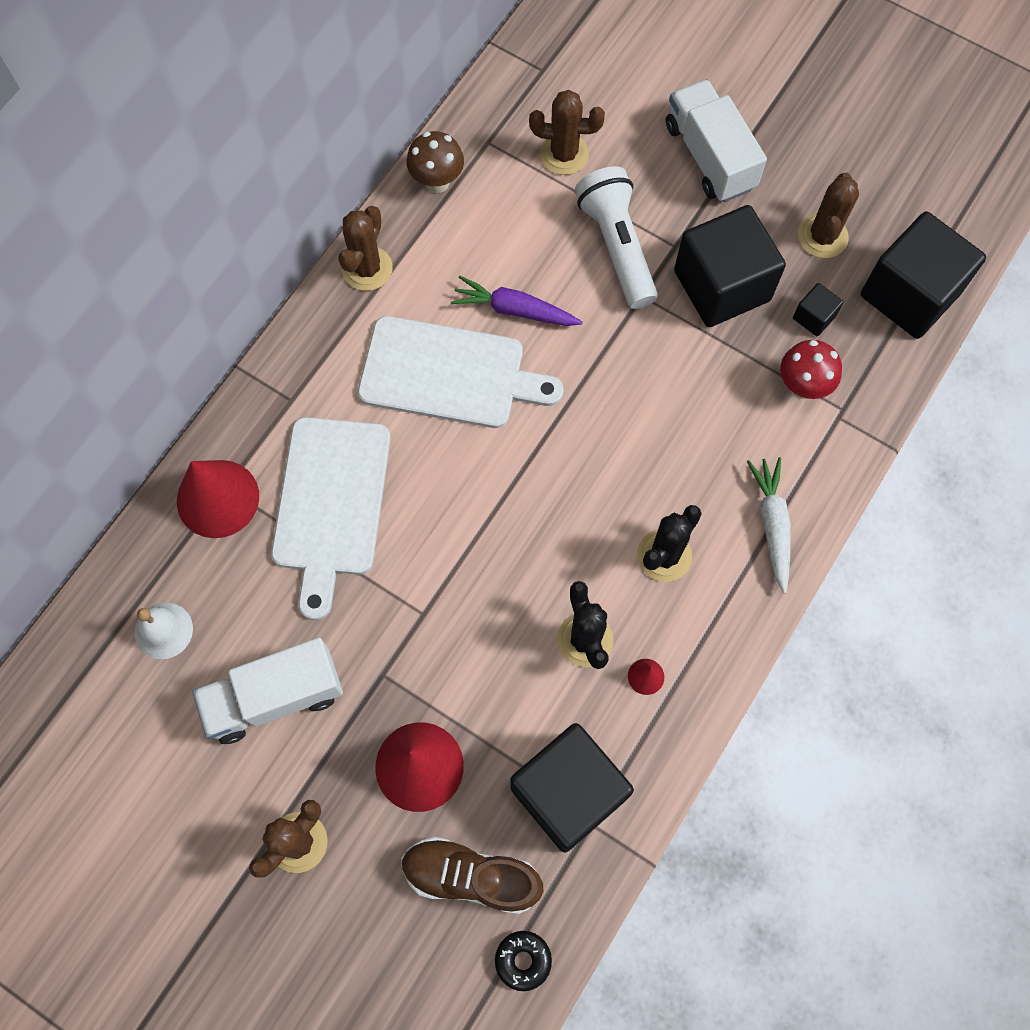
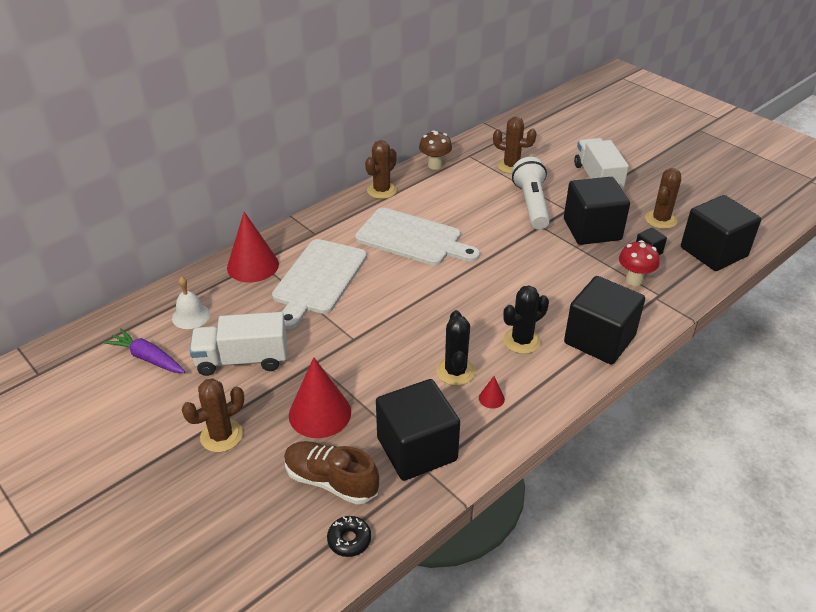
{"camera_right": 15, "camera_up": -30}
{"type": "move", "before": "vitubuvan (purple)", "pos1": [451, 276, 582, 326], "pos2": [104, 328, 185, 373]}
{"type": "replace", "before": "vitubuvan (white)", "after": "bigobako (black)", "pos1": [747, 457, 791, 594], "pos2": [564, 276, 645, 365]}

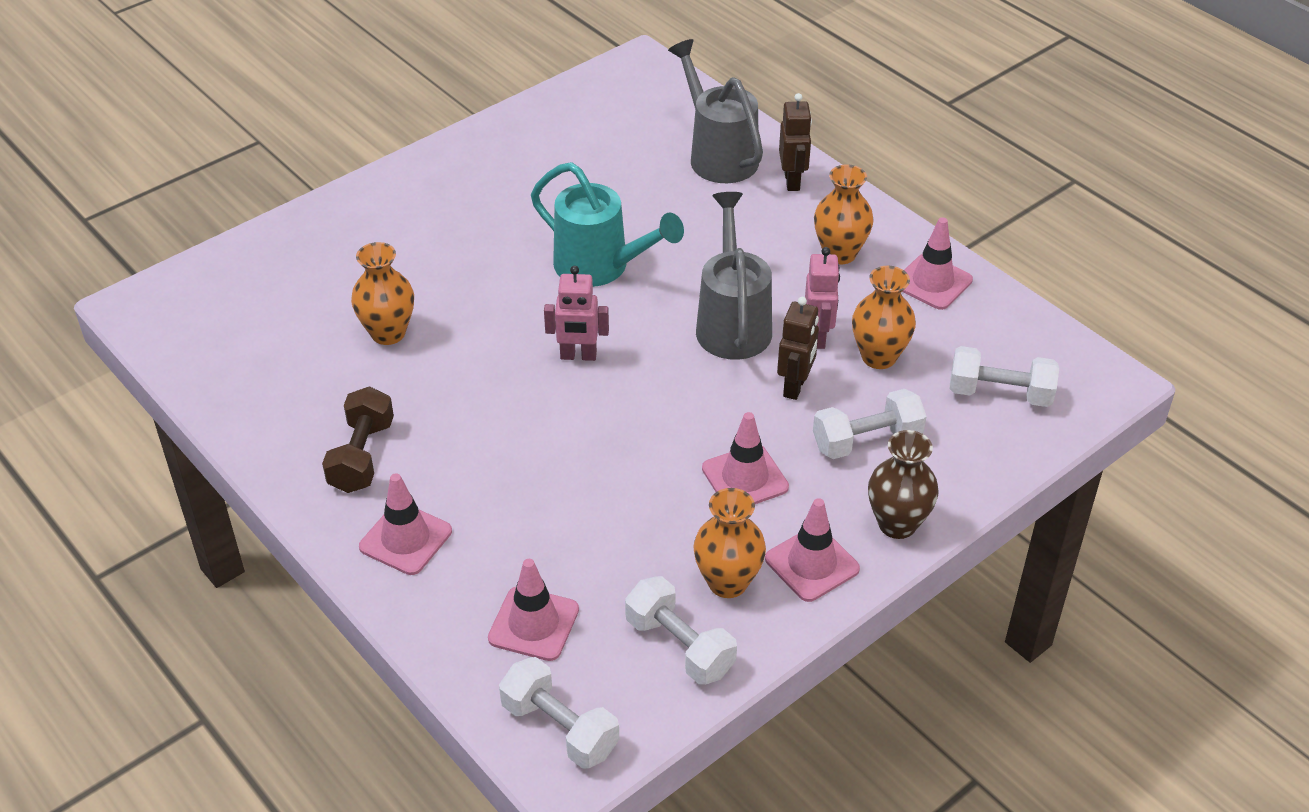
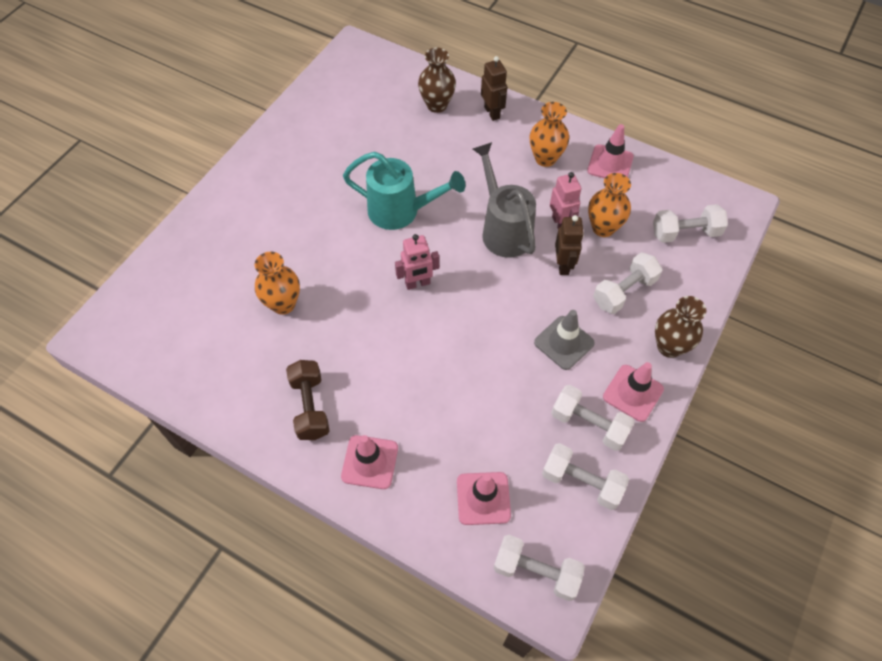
{"camera_right": -20, "camera_up": 15}
{"type": "replace", "before": "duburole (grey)", "after": "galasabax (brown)", "pos1": [668, 39, 763, 183], "pos2": [418, 48, 456, 113]}
{"type": "replace", "before": "galasabax (orange)", "after": "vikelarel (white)", "pos1": [693, 488, 766, 598], "pos2": [551, 385, 635, 451]}
{"type": "recolor", "before": "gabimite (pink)", "after": "gabimite (grey)", "pos1": [702, 412, 789, 504], "pos2": [534, 310, 595, 370]}

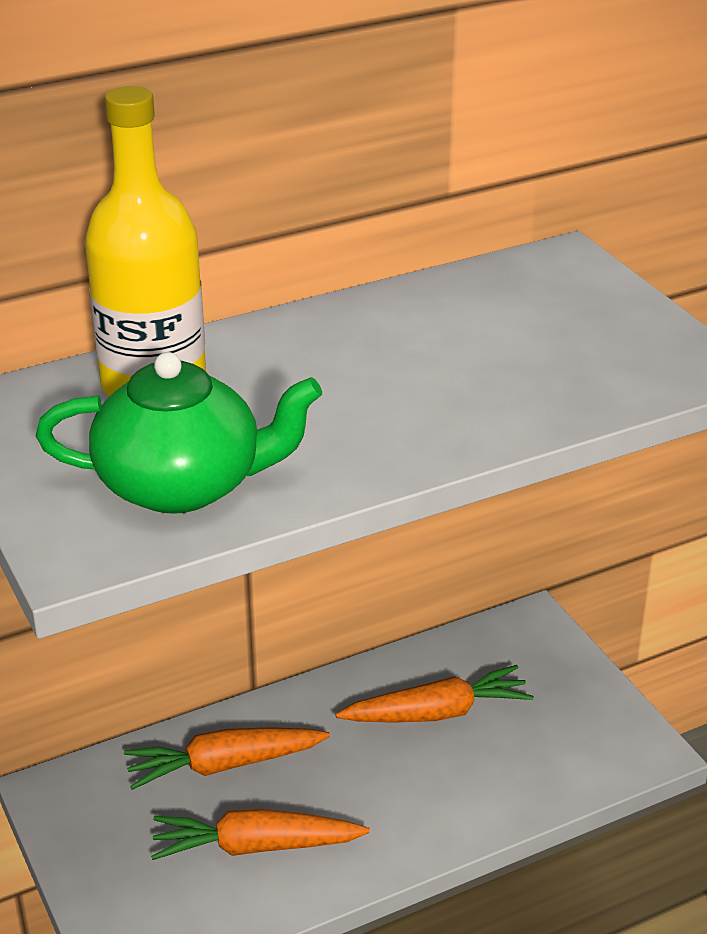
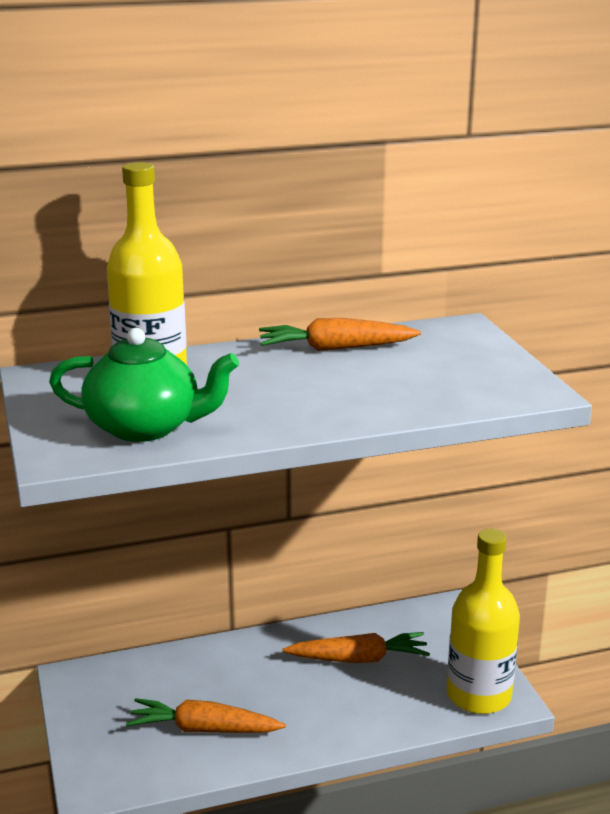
{"camera_right": 10, "camera_up": -10}
{"type": "insert", "after": "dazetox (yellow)", "pos2": [447, 529, 520, 714]}
{"type": "move", "before": "vitubuvan (orange)", "pos1": [124, 727, 330, 790], "pos2": [259, 318, 421, 351]}

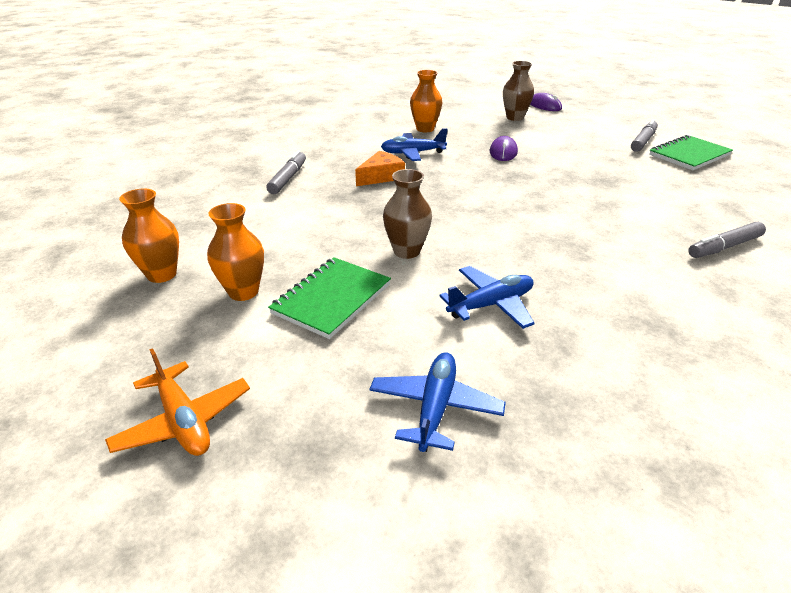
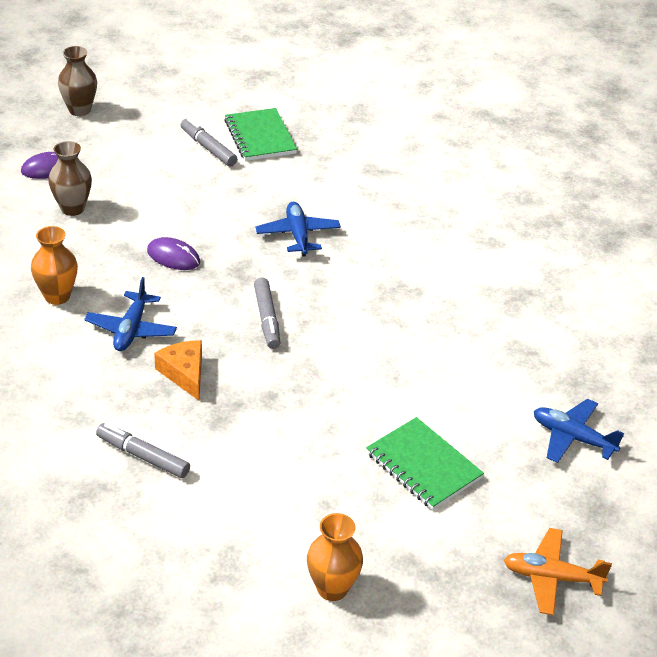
{"camera_right": -75, "camera_up": 5}
{"type": "delete", "before": "galasabax (orange)", "pos1": [207, 203, 264, 301]}
{"type": "move", "before": "galasabax (brown)", "pos1": [383, 169, 432, 259], "pos2": [58, 46, 97, 116]}
{"type": "move", "before": "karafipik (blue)", "pos1": [440, 266, 535, 329], "pos2": [256, 202, 341, 257]}
{"type": "move", "before": "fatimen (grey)", "pos1": [688, 222, 766, 258], "pos2": [254, 278, 280, 349]}
{"type": "rotate", "before": "karafipik (orange)", "pos1": [105, 348, 250, 456], "pos2": [504, 528, 612, 616], "turn": -150}

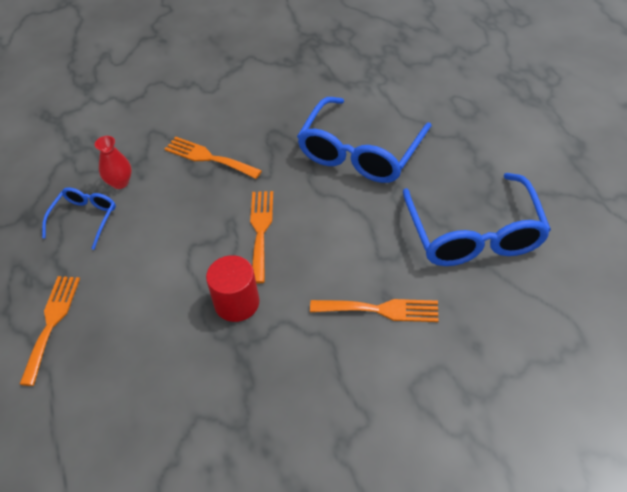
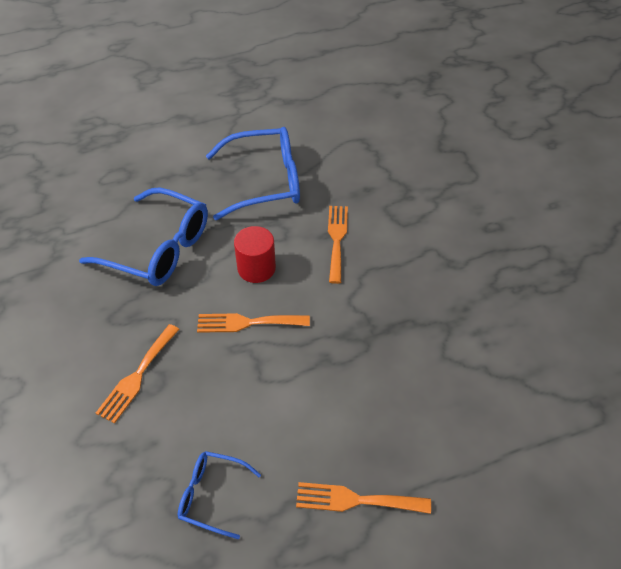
{"camera_right": -95, "camera_up": 0}
{"type": "delete", "before": "galasabax (red)", "pos1": [95, 136, 132, 189]}
{"type": "move", "before": "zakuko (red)", "pos1": [206, 255, 260, 322], "pos2": [234, 226, 276, 283]}

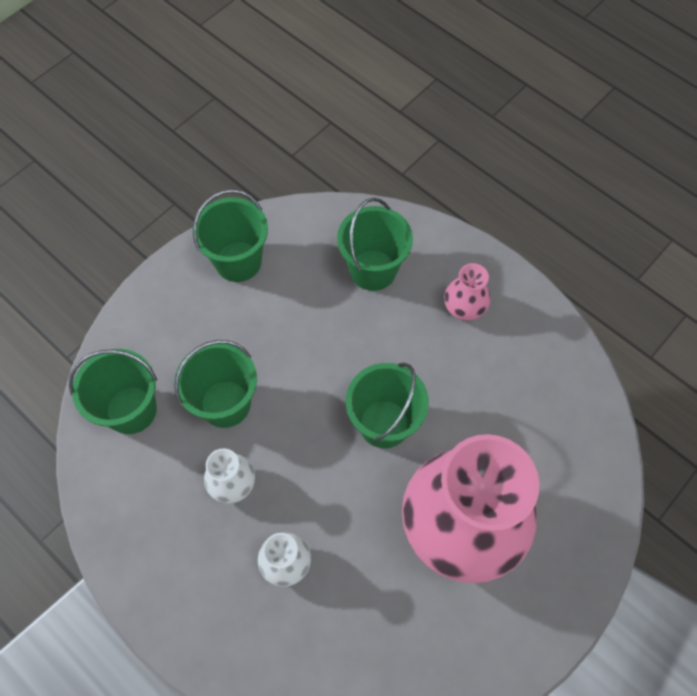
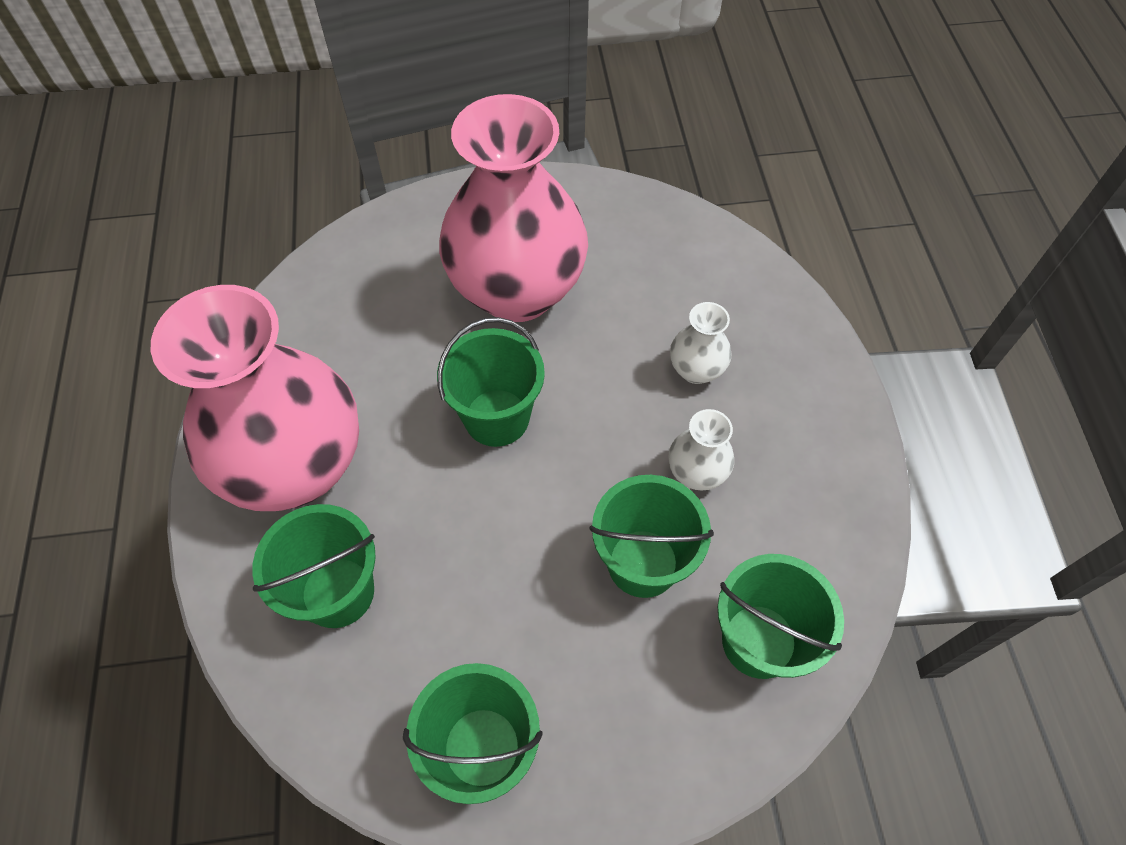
{"camera_right": -140, "camera_up": -5}
{"type": "resize", "before": "galasabax (pink)", "pos1": [444, 263, 491, 321], "pos2": [151, 285, 359, 511], "scale": 2.46}

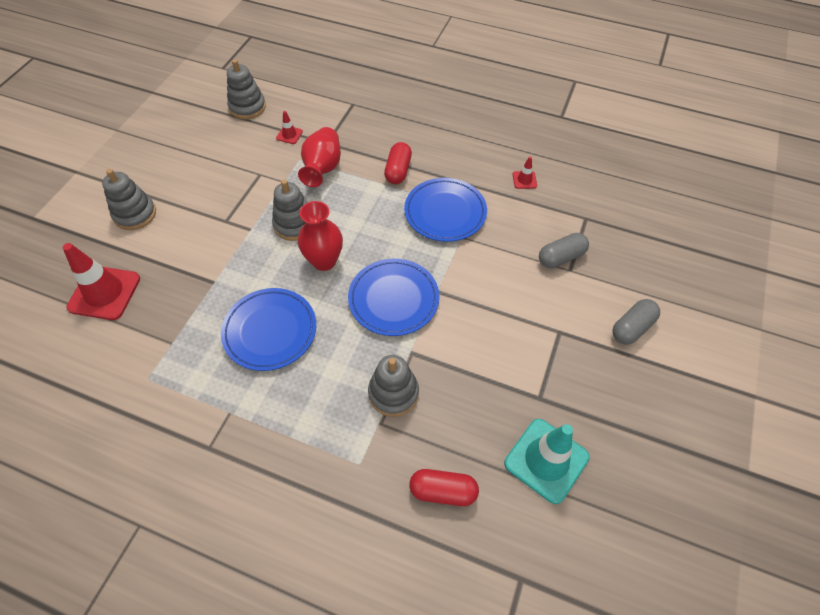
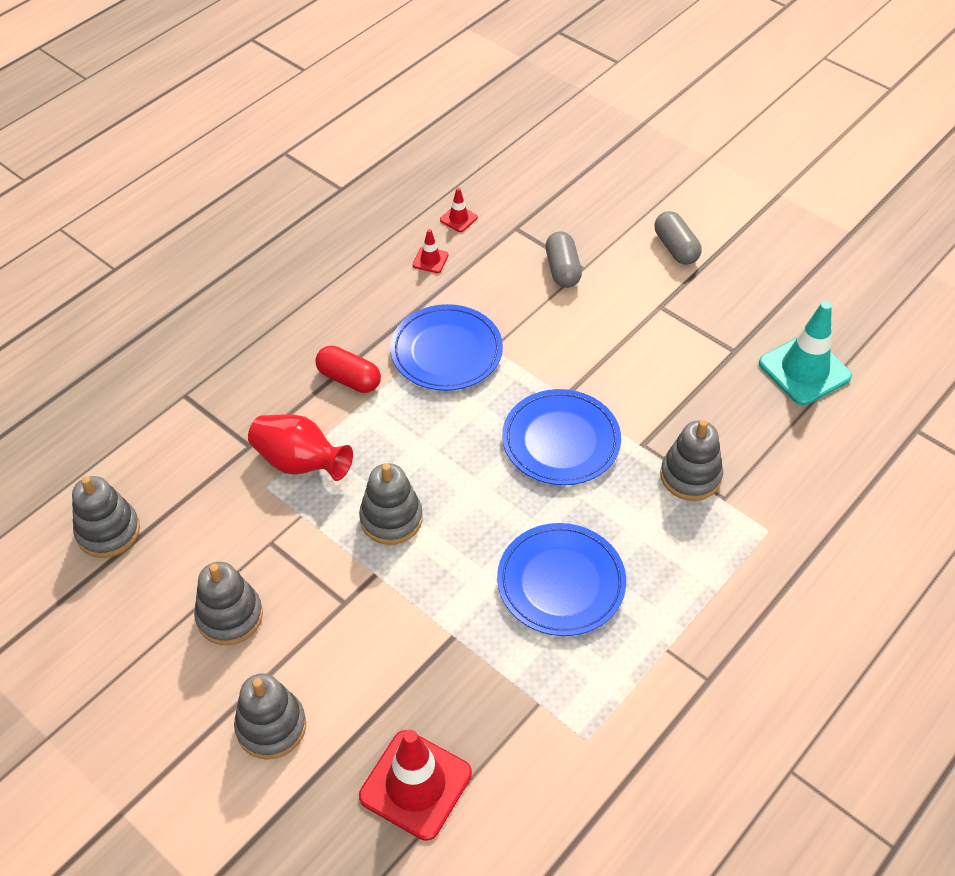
{"camera_right": -70, "camera_up": -5}
{"type": "delete", "before": "galasabax (red)", "pos1": [298, 201, 343, 271]}
{"type": "delete", "before": "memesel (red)", "pos1": [409, 469, 479, 506]}
{"type": "insert", "after": "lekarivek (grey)", "pos2": [194, 562, 263, 645]}
{"type": "move", "before": "gabimite (red)", "pos1": [276, 111, 303, 144], "pos2": [440, 188, 478, 232]}

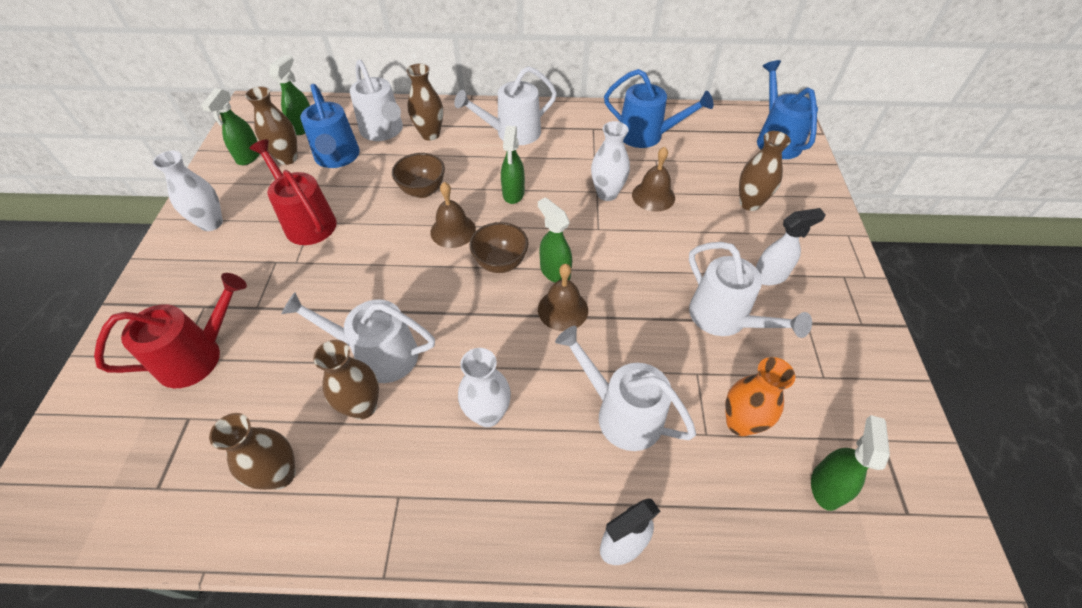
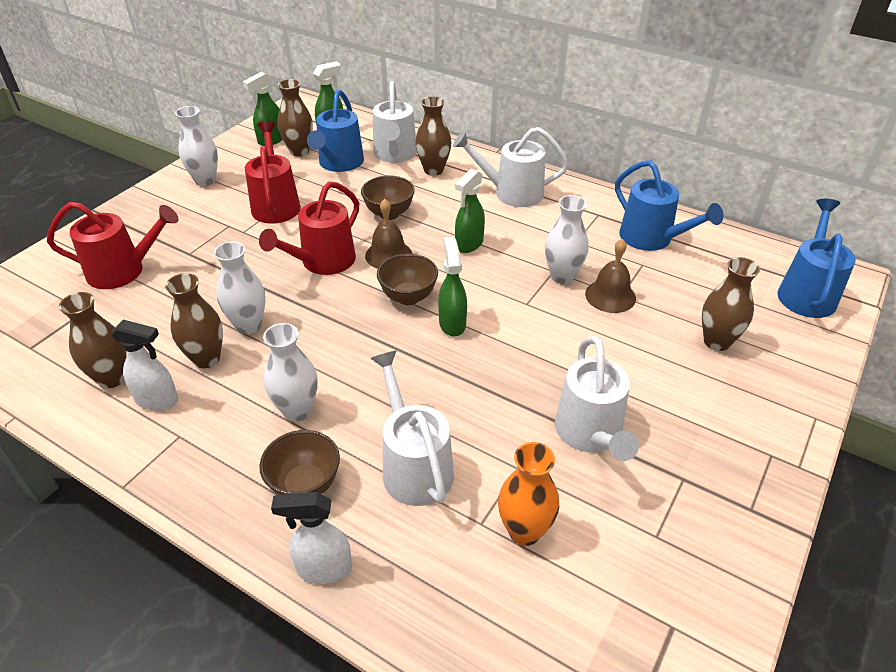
{"camera_right": 30, "camera_up": -10}
{"type": "delete", "before": "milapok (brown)", "pos1": [538, 264, 588, 331]}
{"type": "delete", "before": "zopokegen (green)", "pos1": [811, 415, 890, 511]}
{"type": "insert", "after": "duburole (red)", "pos2": [259, 181, 359, 275]}
{"type": "insert", "after": "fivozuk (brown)", "pos2": [259, 430, 340, 495]}
{"type": "move", "before": "zopokegen (white)", "pos1": [756, 208, 826, 285], "pos2": [111, 320, 179, 411]}
{"type": "replace", "before": "duburole (white)", "after": "galasabax (white)", "pos1": [281, 292, 435, 383], "pos2": [214, 242, 265, 334]}

